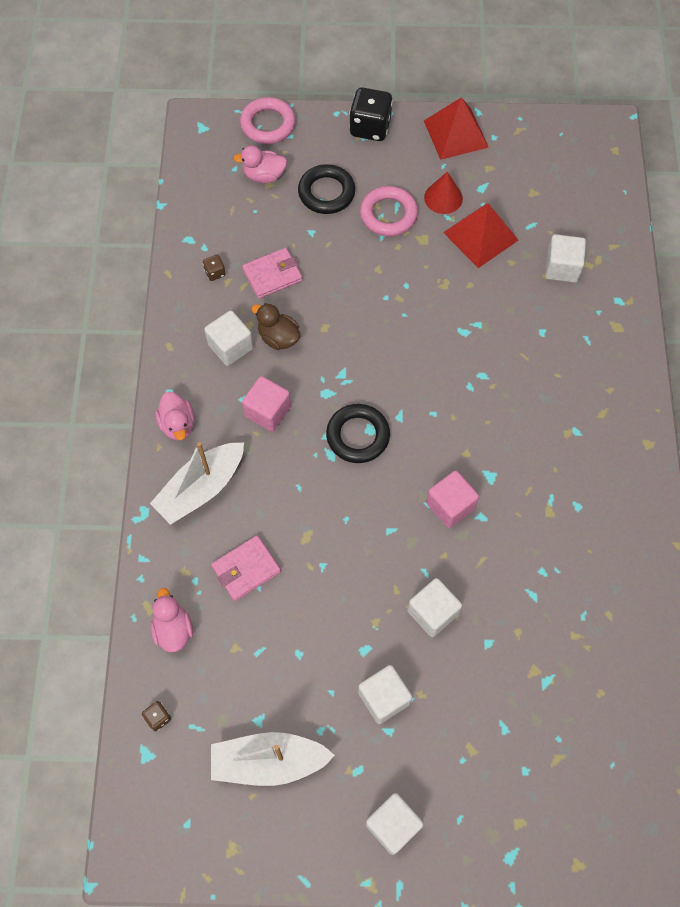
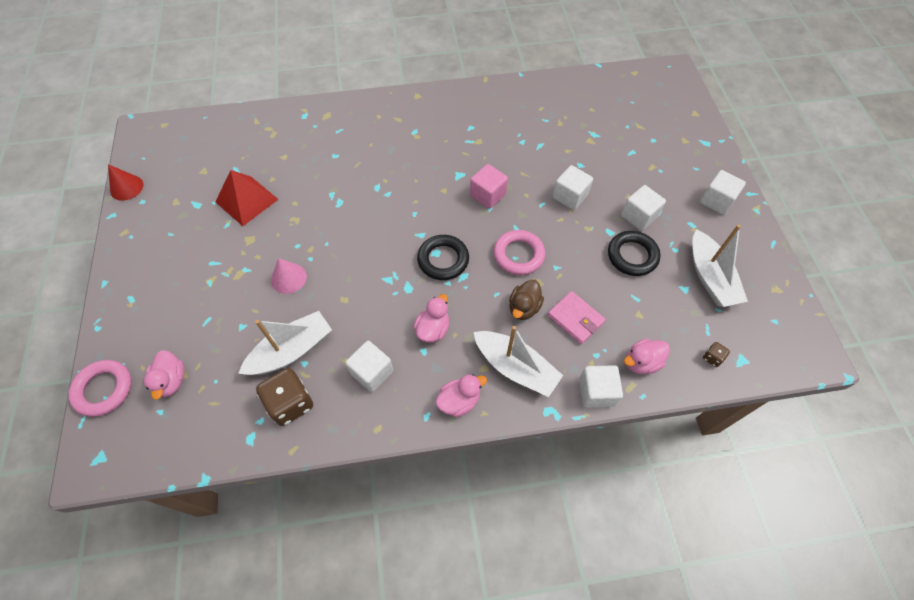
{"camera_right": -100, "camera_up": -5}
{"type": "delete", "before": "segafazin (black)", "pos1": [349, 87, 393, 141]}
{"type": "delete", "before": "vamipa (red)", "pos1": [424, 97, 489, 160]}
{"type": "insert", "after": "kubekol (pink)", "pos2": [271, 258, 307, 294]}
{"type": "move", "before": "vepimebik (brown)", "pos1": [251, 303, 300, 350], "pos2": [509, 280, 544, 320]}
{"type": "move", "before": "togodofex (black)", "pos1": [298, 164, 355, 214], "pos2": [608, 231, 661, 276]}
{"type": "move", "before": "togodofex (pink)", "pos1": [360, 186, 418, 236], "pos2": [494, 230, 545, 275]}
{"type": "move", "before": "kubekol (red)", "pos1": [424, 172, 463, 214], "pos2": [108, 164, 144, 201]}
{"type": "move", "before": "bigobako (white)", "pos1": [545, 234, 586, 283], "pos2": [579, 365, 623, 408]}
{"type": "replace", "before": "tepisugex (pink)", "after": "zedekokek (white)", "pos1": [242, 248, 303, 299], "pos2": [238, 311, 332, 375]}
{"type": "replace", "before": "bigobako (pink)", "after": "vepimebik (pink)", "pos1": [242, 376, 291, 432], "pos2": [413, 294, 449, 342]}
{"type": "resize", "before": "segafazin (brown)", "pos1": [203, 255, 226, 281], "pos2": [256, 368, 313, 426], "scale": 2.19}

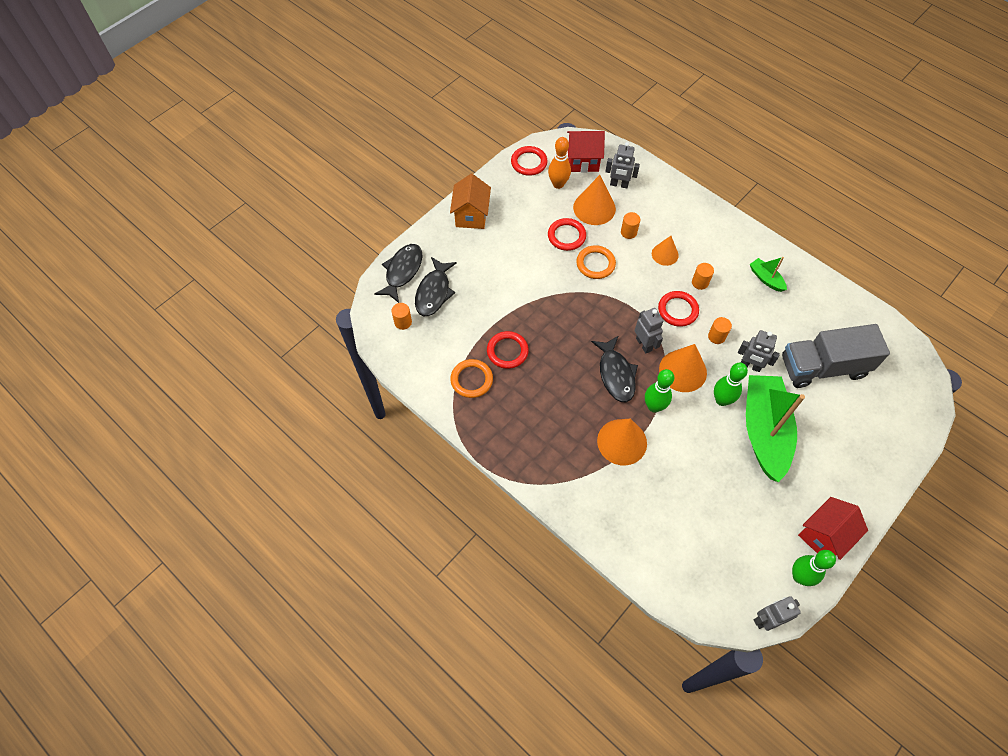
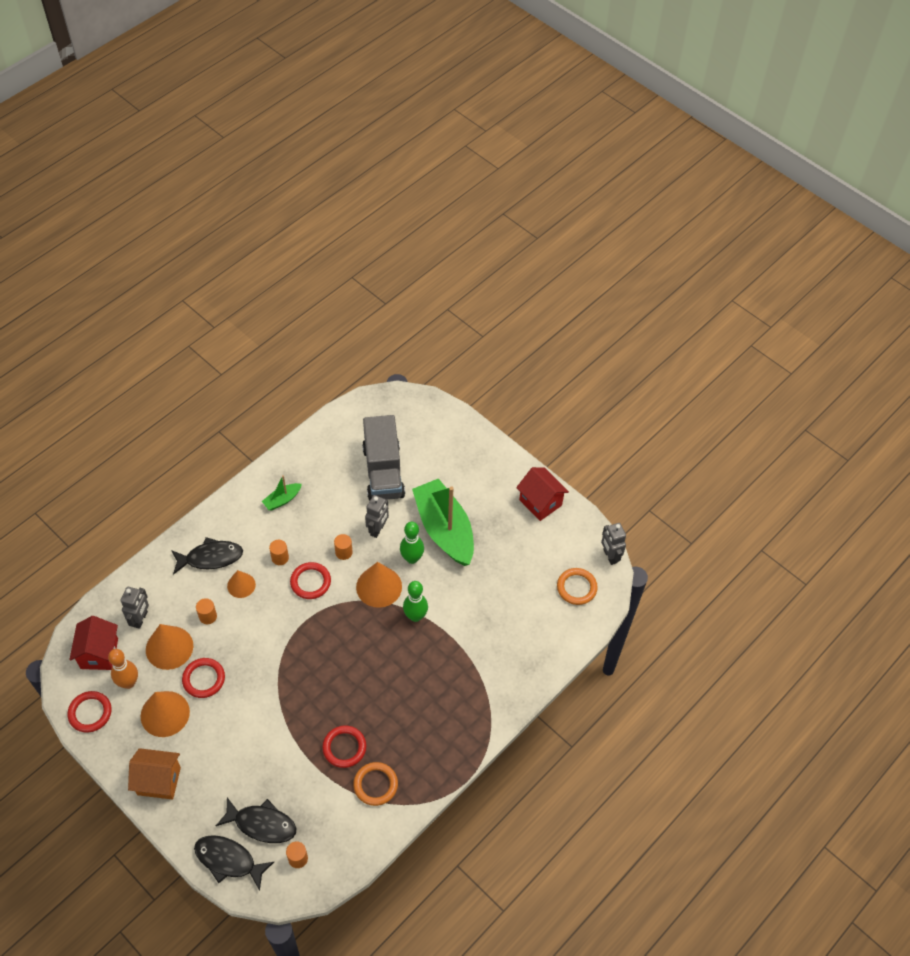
{"camera_right": -90, "camera_up": -5}
{"type": "delete", "before": "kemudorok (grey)", "pos1": [635, 308, 664, 353]}
{"type": "delete", "before": "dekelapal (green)", "pos1": [792, 550, 836, 586]}
{"type": "move", "before": "togodofex (orange)", "pos1": [576, 245, 616, 279], "pos2": [557, 568, 598, 605]}
{"type": "move", "before": "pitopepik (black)", "pos1": [591, 336, 638, 402], "pos2": [171, 537, 243, 575]}
{"type": "move", "before": "kubekol (orange)", "pos1": [597, 418, 647, 465], "pos2": [141, 691, 190, 737]}
{"type": "rotate", "before": "zedekokek (green)", "pos1": [746, 375, 805, 482], "pos2": [412, 478, 474, 566], "turn": 60}

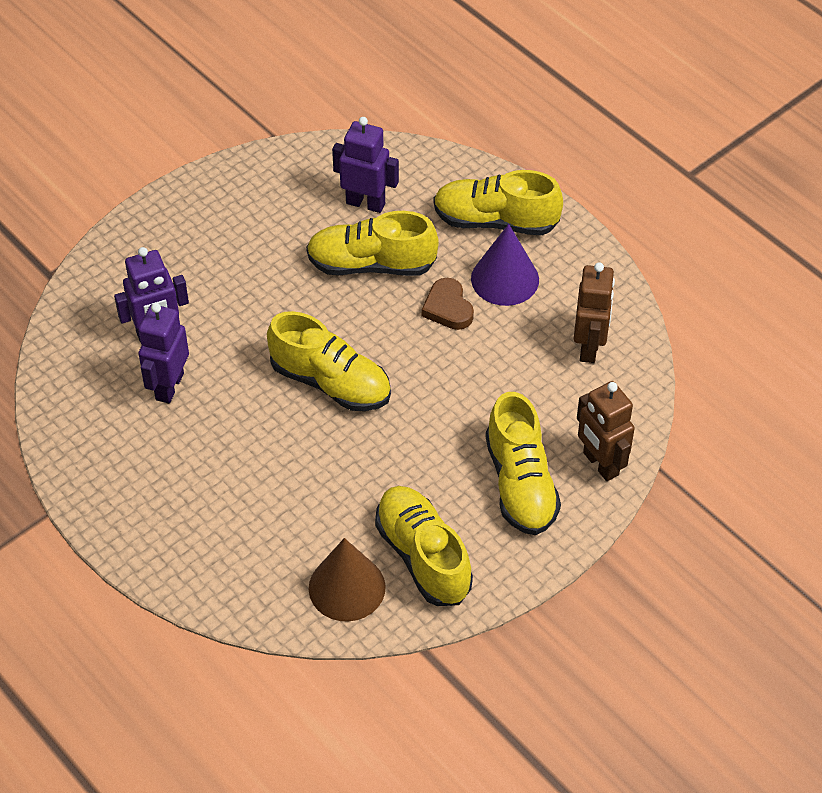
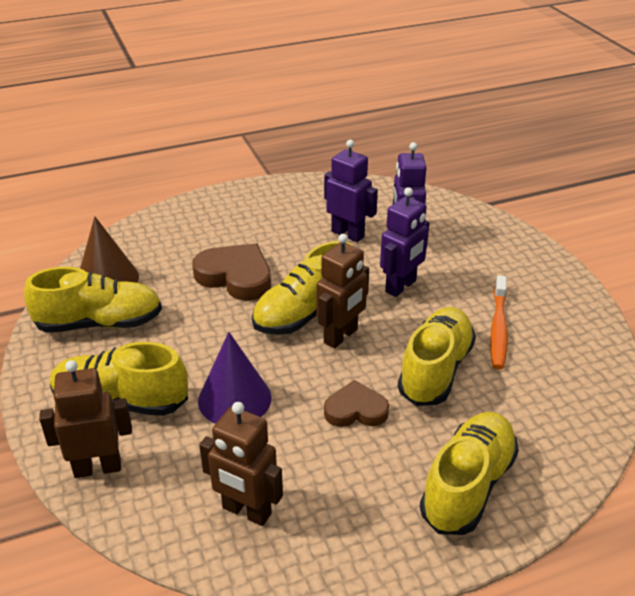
{"camera_right": 110, "camera_up": -15}
{"type": "insert", "after": "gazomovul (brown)", "pos2": [192, 244, 271, 301]}
{"type": "insert", "after": "kemudorok (brown)", "pos2": [316, 234, 369, 348]}
{"type": "insert", "after": "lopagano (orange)", "pos2": [490, 275, 508, 370]}
{"type": "move", "before": "kemudorok (purple)", "pos1": [332, 117, 399, 213], "pos2": [380, 187, 430, 297]}
{"type": "move", "before": "kubekol (purple)", "pos1": [471, 224, 539, 306], "pos2": [198, 332, 271, 424]}

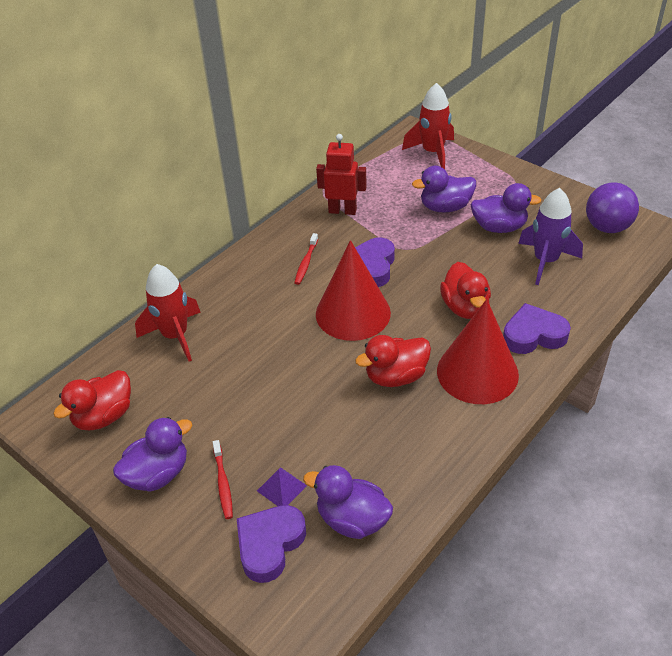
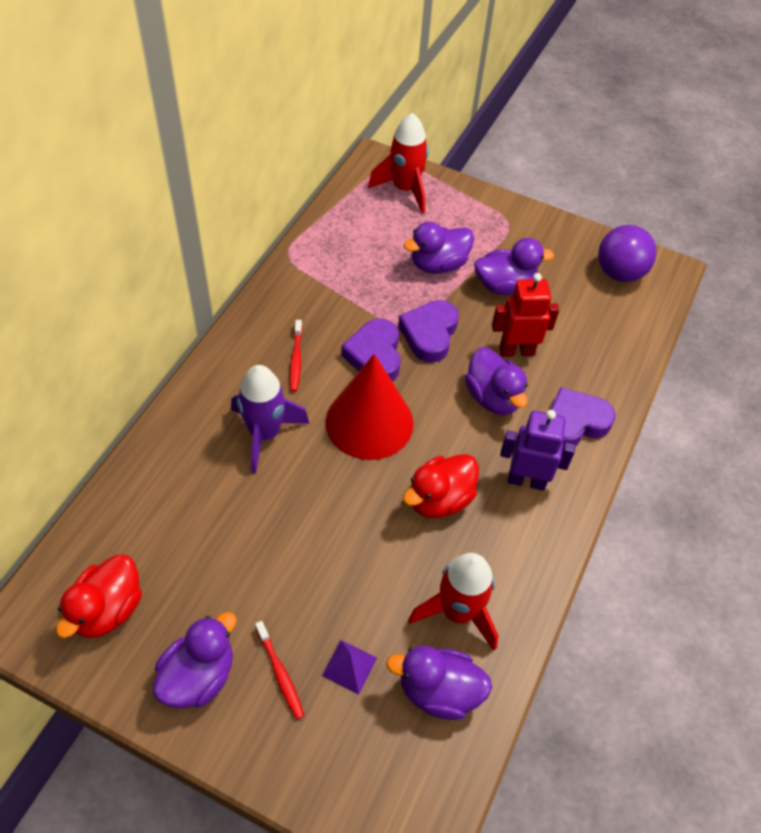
{"camera_right": -20, "camera_up": 10}
{"type": "move", "before": "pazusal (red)", "pos1": [135, 264, 201, 362], "pos2": [408, 553, 499, 651]}
{"type": "move", "before": "gazomovul (purple)", "pos1": [237, 505, 306, 583], "pos2": [398, 300, 459, 363]}
{"type": "move", "before": "kemudorok (red)", "pos1": [316, 134, 367, 215], "pos2": [492, 273, 559, 357]}
{"type": "move", "before": "pazusal (purple)", "pos1": [518, 188, 583, 285], "pos2": [231, 365, 310, 473]}
{"type": "replace", "before": "kubekol (red)", "after": "kemudorok (purple)", "pos1": [437, 299, 519, 404], "pos2": [500, 410, 576, 490]}
{"type": "recolor", "before": "vepimebik (red)", "after": "vepimebik (purple)", "pos1": [440, 262, 491, 319], "pos2": [465, 347, 528, 415]}

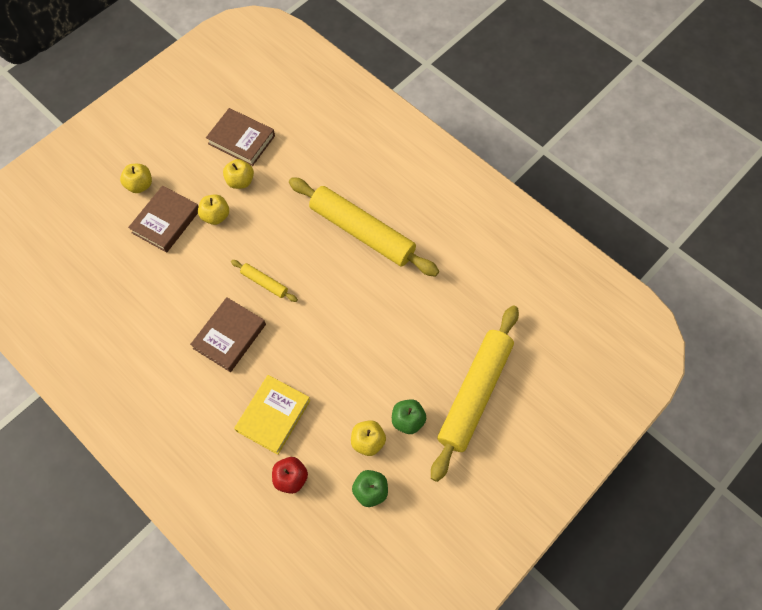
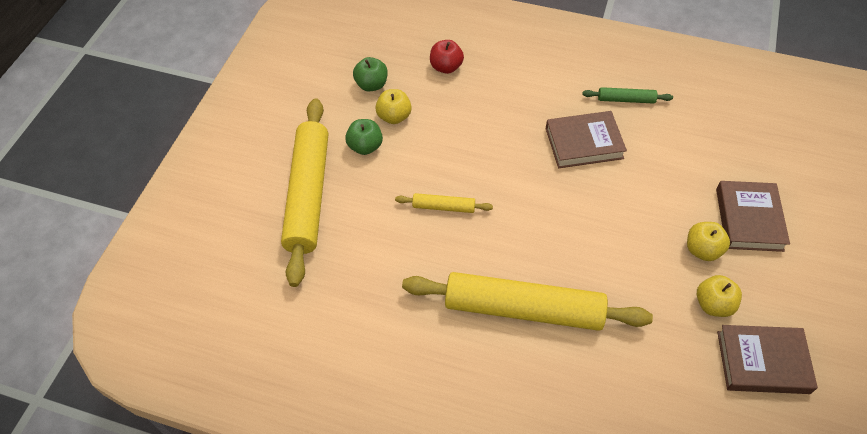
{"camera_right": 155, "camera_up": -10}
{"type": "delete", "before": "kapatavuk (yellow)", "pos1": [120, 164, 152, 193]}
{"type": "delete", "before": "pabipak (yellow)", "pos1": [234, 375, 310, 455]}
{"type": "insert", "after": "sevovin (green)", "pos2": [582, 87, 673, 104]}
{"type": "move", "before": "sevovin (yellow)", "pos1": [231, 260, 298, 302], "pos2": [395, 193, 493, 213]}
{"type": "rotate", "before": "pabipak (brown)", "pos1": [190, 297, 266, 372], "pos2": [546, 111, 627, 168], "turn": 75}

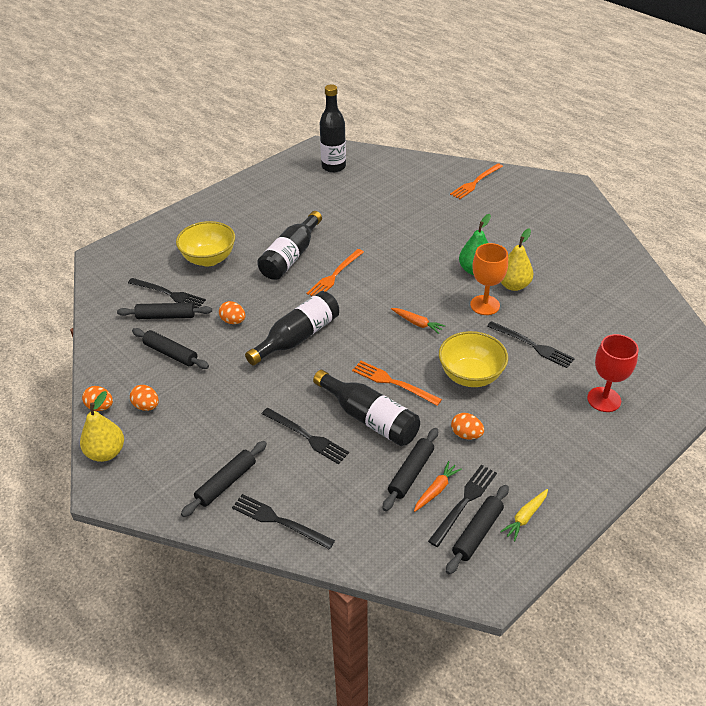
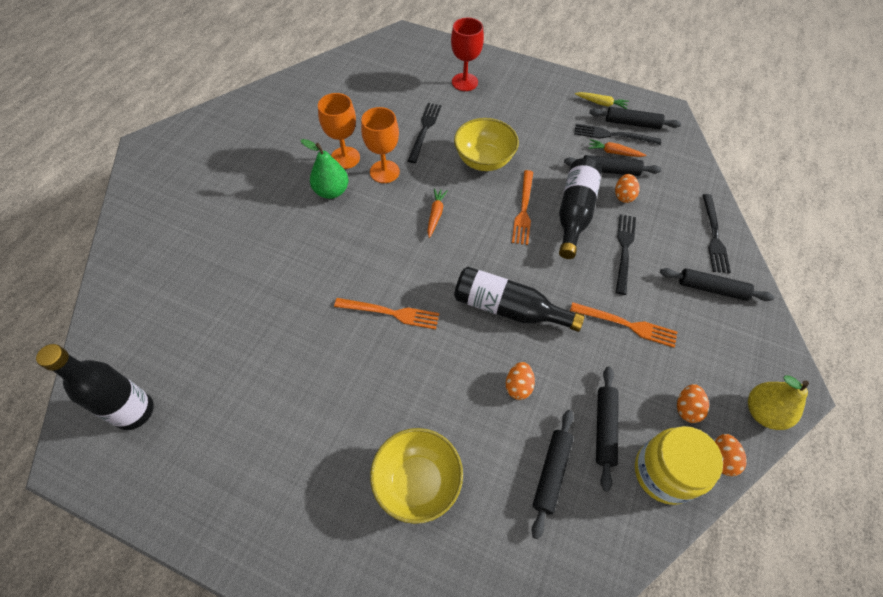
{"camera_right": -115, "camera_up": 15}
{"type": "delete", "before": "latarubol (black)", "pos1": [128, 278, 206, 308]}
{"type": "delete", "before": "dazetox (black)", "pos1": [257, 211, 322, 280]}
{"type": "insert", "after": "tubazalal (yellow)", "pos2": [635, 426, 723, 505]}
{"type": "move", "before": "latarubol (orange)", "pos1": [450, 163, 503, 199], "pos2": [570, 302, 677, 348]}
{"type": "move", "before": "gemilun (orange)", "pos1": [451, 413, 484, 439], "pos2": [615, 174, 640, 203]}
{"type": "replace", "before": "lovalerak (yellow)", "after": "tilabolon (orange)", "pos1": [501, 228, 533, 291], "pos2": [318, 93, 360, 169]}
{"type": "rotate", "before": "sevovin (black)", "pos1": [117, 303, 212, 319], "pos2": [532, 410, 574, 539], "turn": 45}

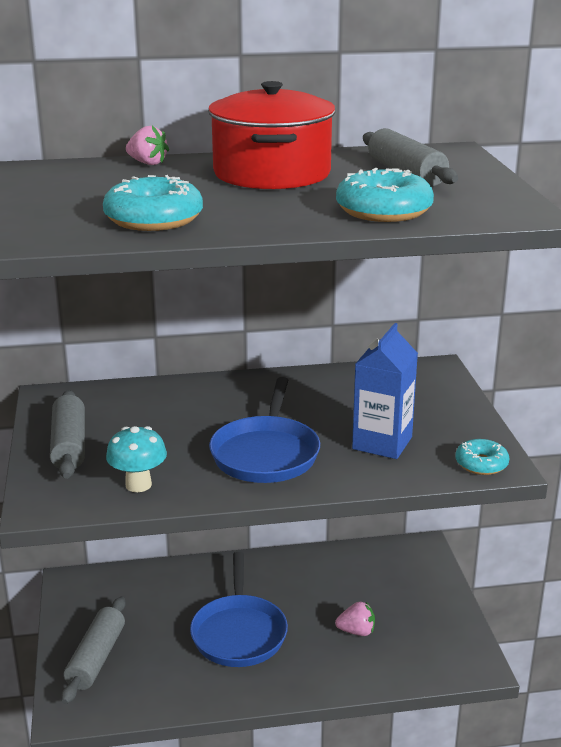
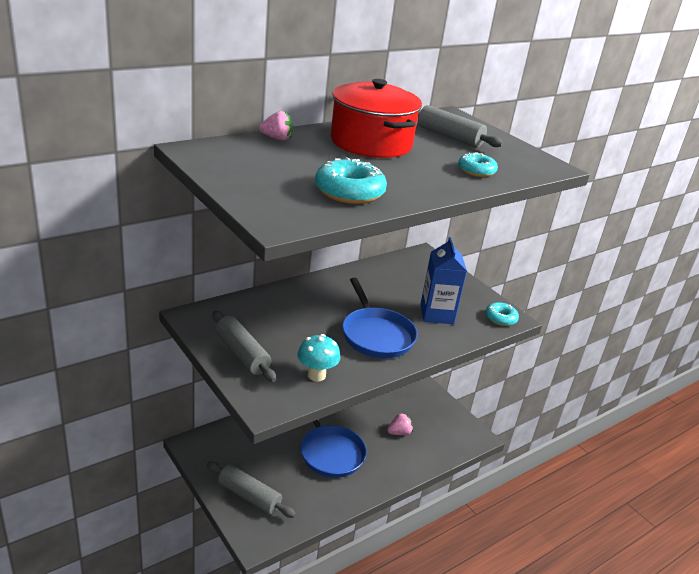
{"camera_right": -30, "camera_up": 5}
{"type": "rotate", "before": "sevovin (grey)", "pos1": [61, 597, 126, 704], "pos2": [207, 462, 296, 518], "turn": -45}
{"type": "resize", "before": "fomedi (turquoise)", "pos1": [336, 168, 434, 222], "pos2": [458, 153, 498, 177], "scale": 0.61}

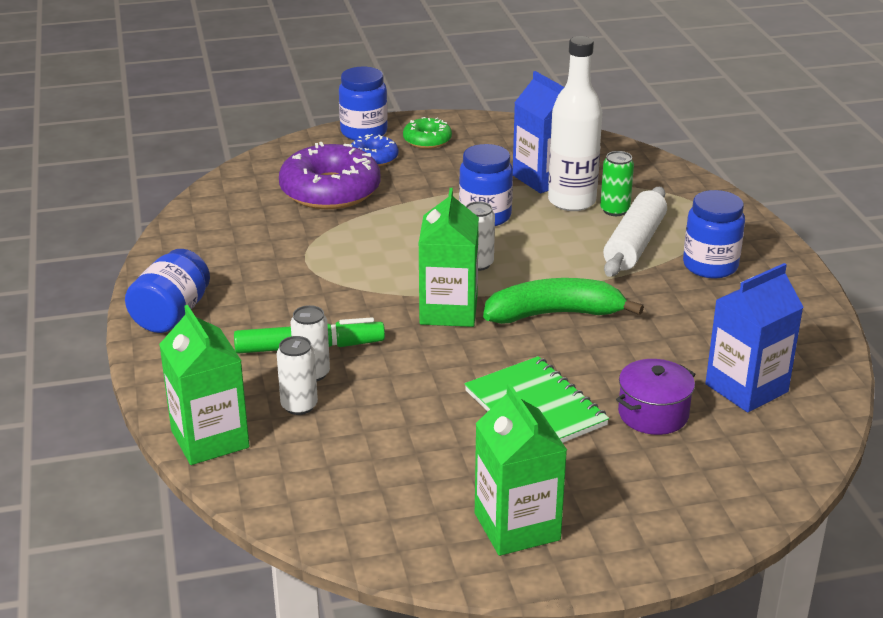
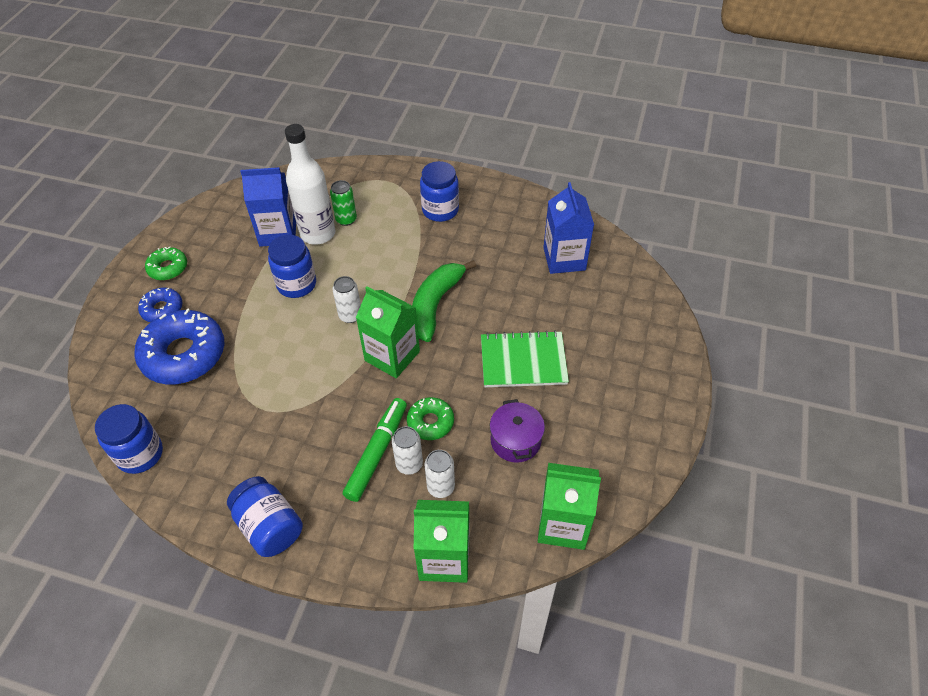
{"camera_right": -60, "camera_up": 20}
{"type": "delete", "before": "sevovin (white)", "pos1": [603, 187, 667, 277]}
{"type": "insert", "after": "fomedi (green)", "pos2": [407, 397, 454, 440]}
{"type": "move", "before": "tubazalal (blue)", "pos1": [339, 67, 388, 140], "pos2": [95, 404, 163, 474]}
{"type": "move", "before": "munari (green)", "pos1": [475, 383, 567, 556], "pos2": [538, 463, 601, 550]}
{"type": "move", "before": "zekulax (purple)", "pos1": [616, 359, 696, 435], "pos2": [490, 399, 545, 463]}
{"type": "recolor", "before": "fomedi (purple)", "after": "fomedi (blue)", "pos1": [279, 142, 381, 209], "pos2": [134, 308, 225, 384]}

